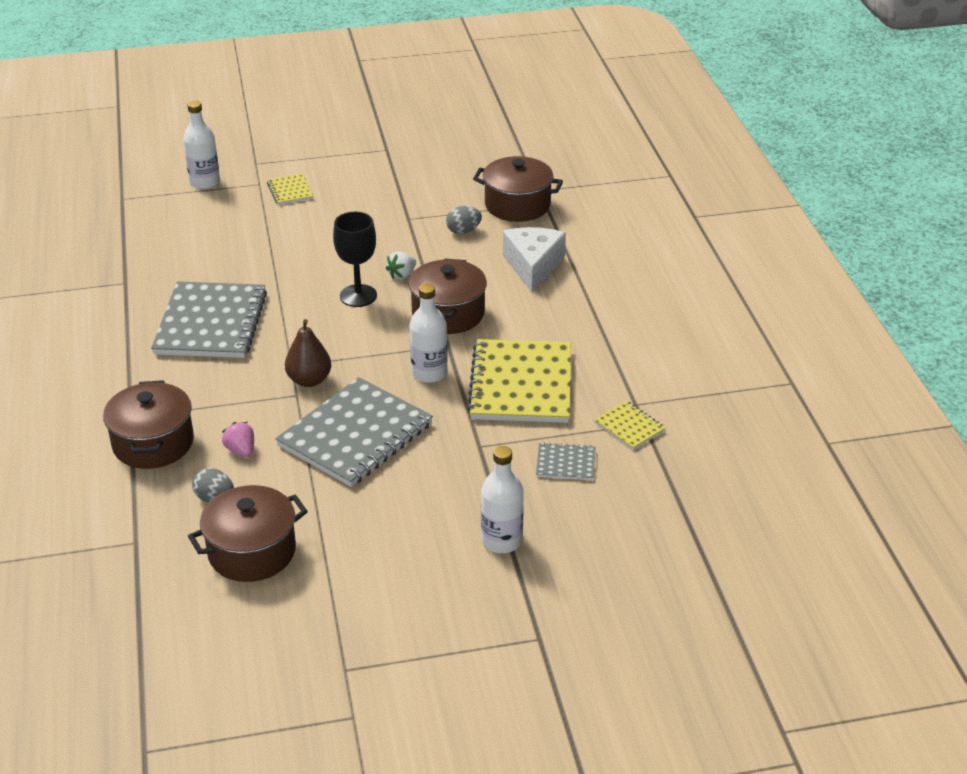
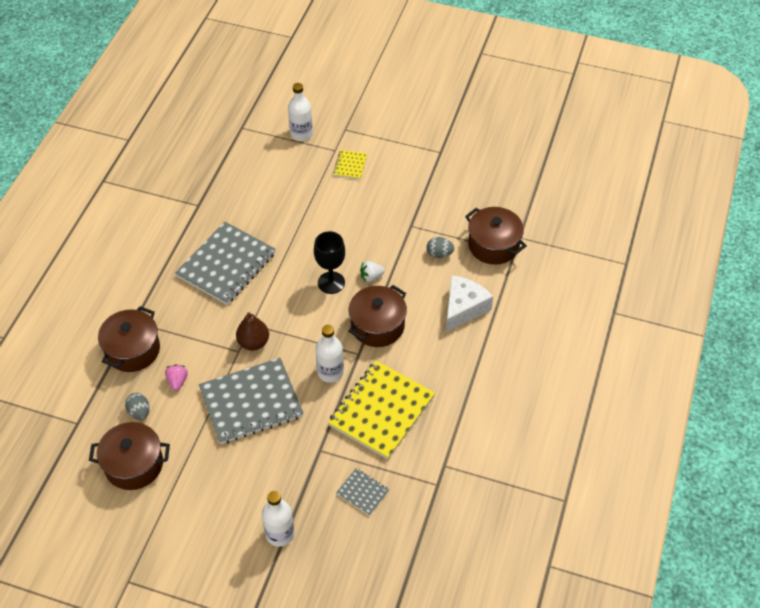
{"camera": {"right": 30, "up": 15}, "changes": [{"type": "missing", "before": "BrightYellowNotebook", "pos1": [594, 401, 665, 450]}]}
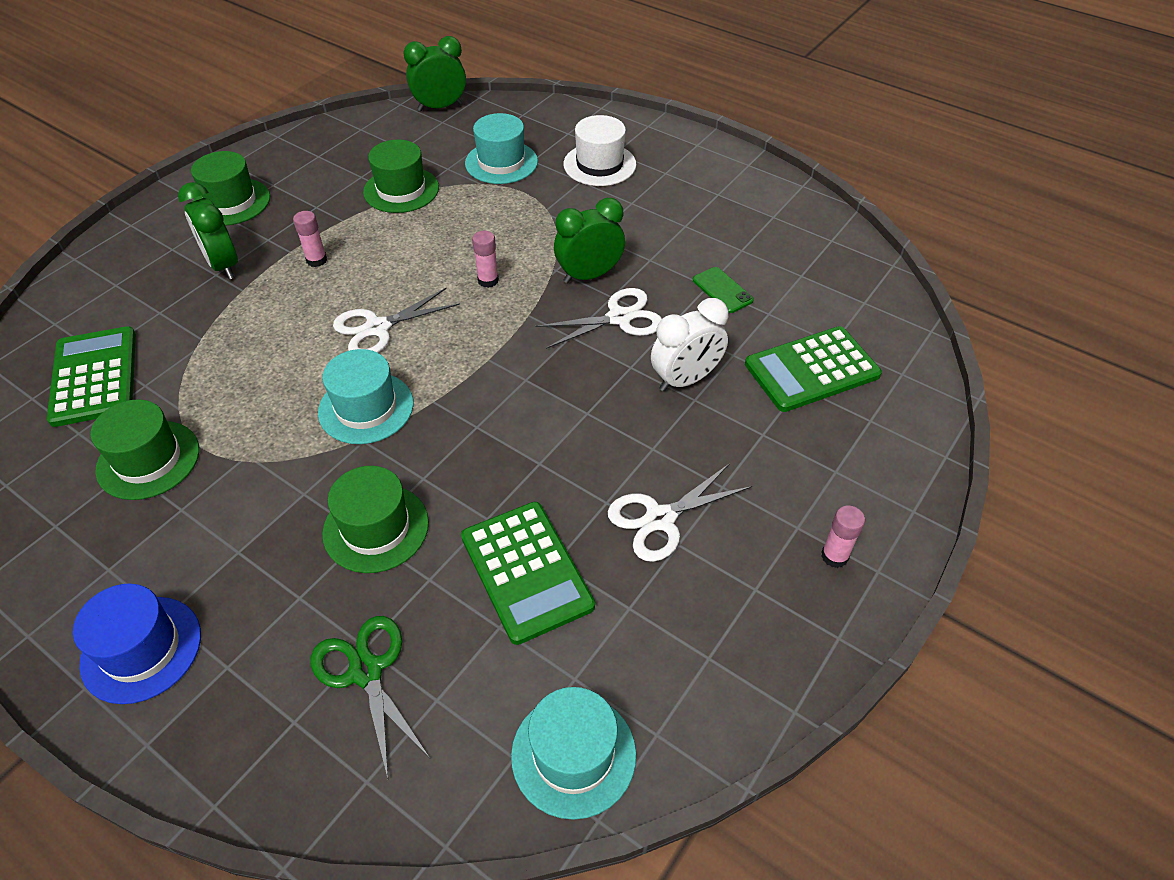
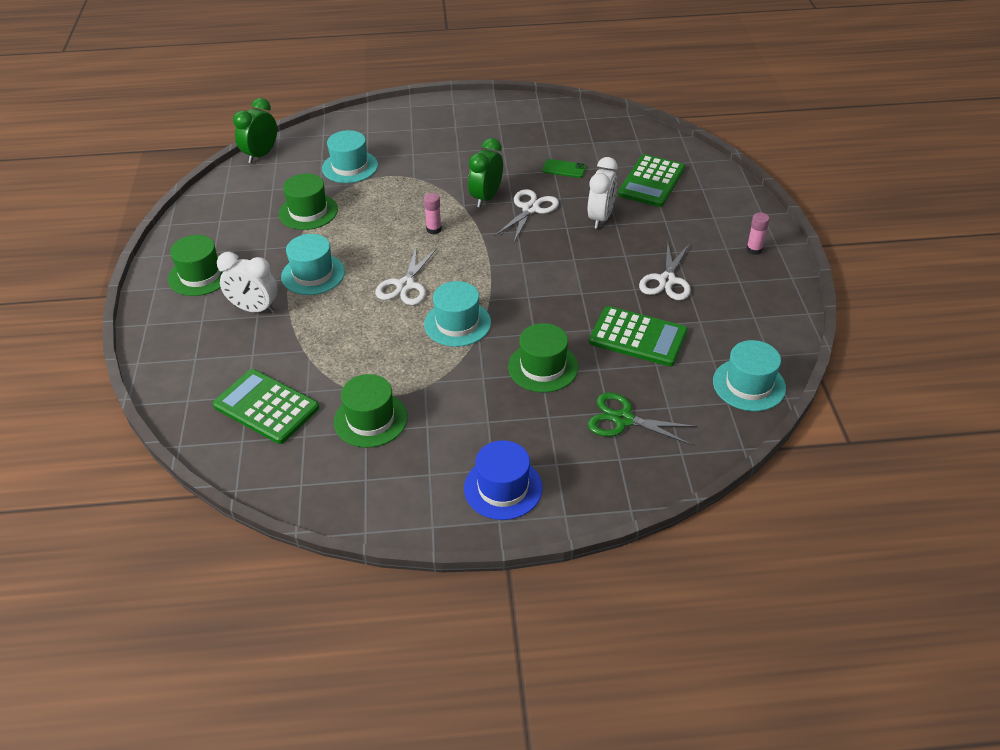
{"camera": {"right": -40, "up": -5}, "changes": [{"type": "missing", "before": "SnowWhiteHat", "pos1": [564, 115, 636, 186]}, {"type": "exchanged", "before": "PinkStickOfGlue", "after": "AquaHat", "pos1": [293, 211, 327, 267], "pos2": [281, 234, 345, 295]}, {"type": "colour", "before": "GreenClock", "after": "SnowWhiteClock", "pos1": [178, 182, 238, 279], "pos2": [217, 252, 277, 313]}]}
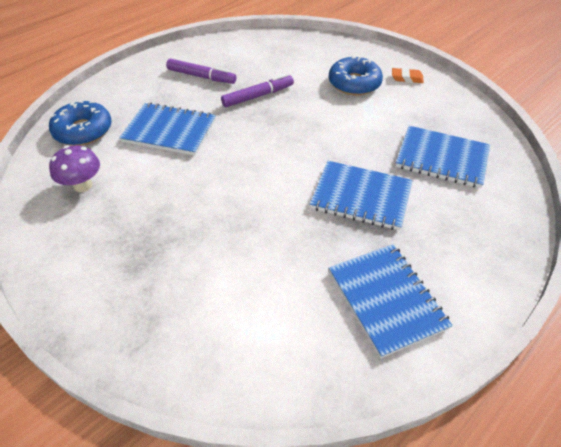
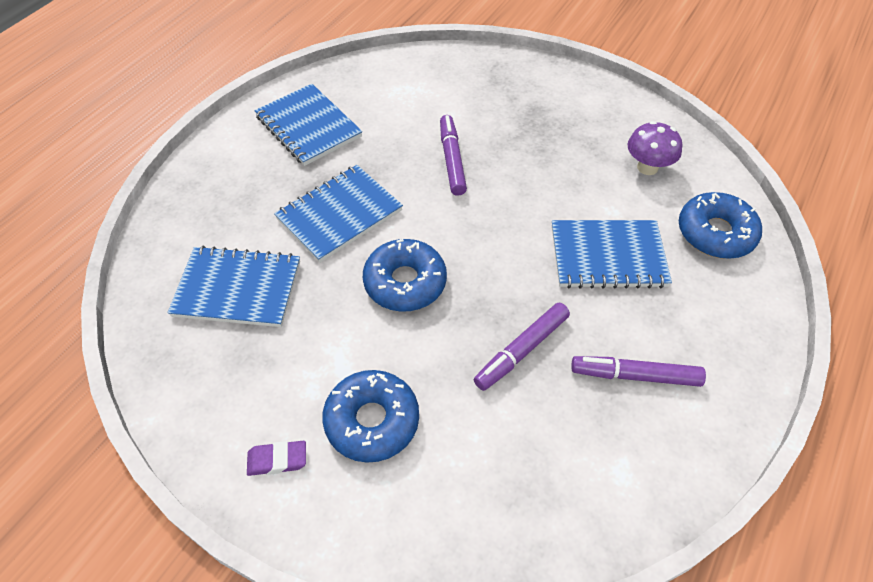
{"camera": {"right": 165, "up": 5}, "changes": [{"type": "appeared", "after": "RoyalBlueDonut", "pos2": [363, 239, 447, 312]}, {"type": "appeared", "after": "PurpleMarkerPen", "pos2": [440, 115, 467, 196]}, {"type": "colour", "before": "BrightOrangeEraser", "after": "PurpleEraser", "pos1": [392, 68, 424, 83], "pos2": [247, 441, 306, 476]}, {"type": "spun", "before": "RoyalBlueNotebook", "pos1": [310, 161, 413, 230], "pos2": [274, 165, 403, 262], "turn": -45}]}
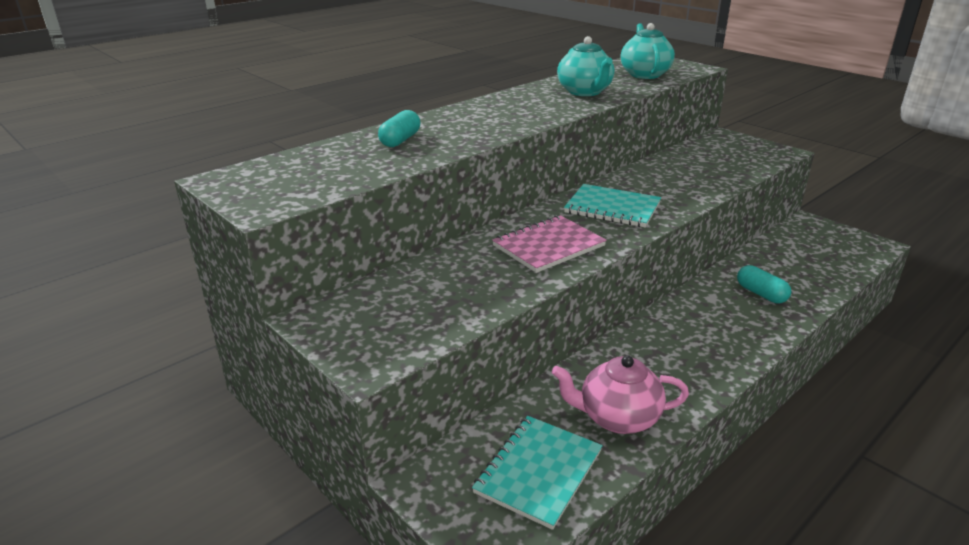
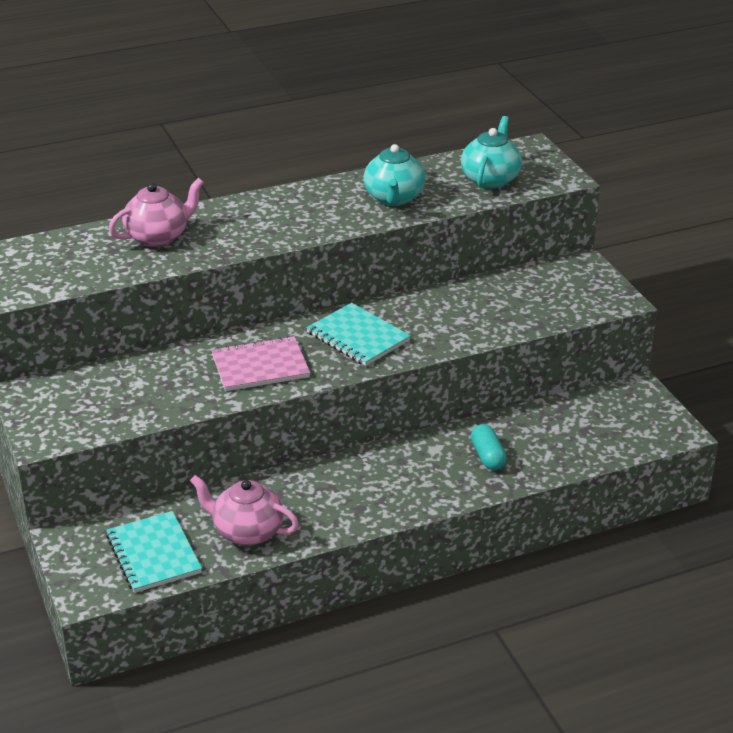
{"camera": {"right": 20, "up": 5}, "changes": [{"type": "exchanged", "before": "AquaPillShape", "after": "PinkChinaTeapot", "pos1": [378, 110, 420, 147], "pos2": [109, 178, 204, 247]}, {"type": "spun", "before": "AquaNotebook", "pos1": [472, 416, 603, 530], "pos2": [106, 511, 202, 593], "turn": -75}]}
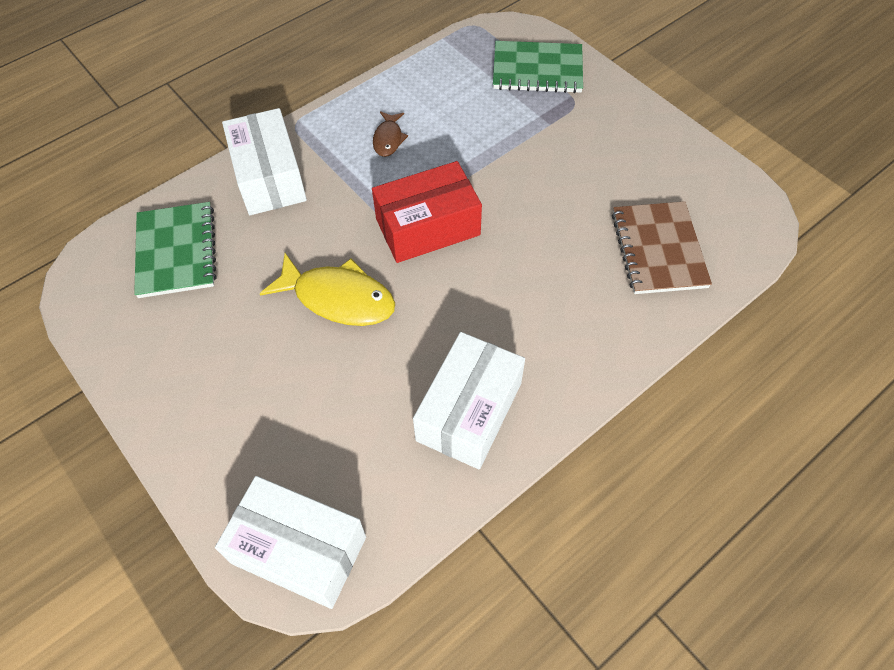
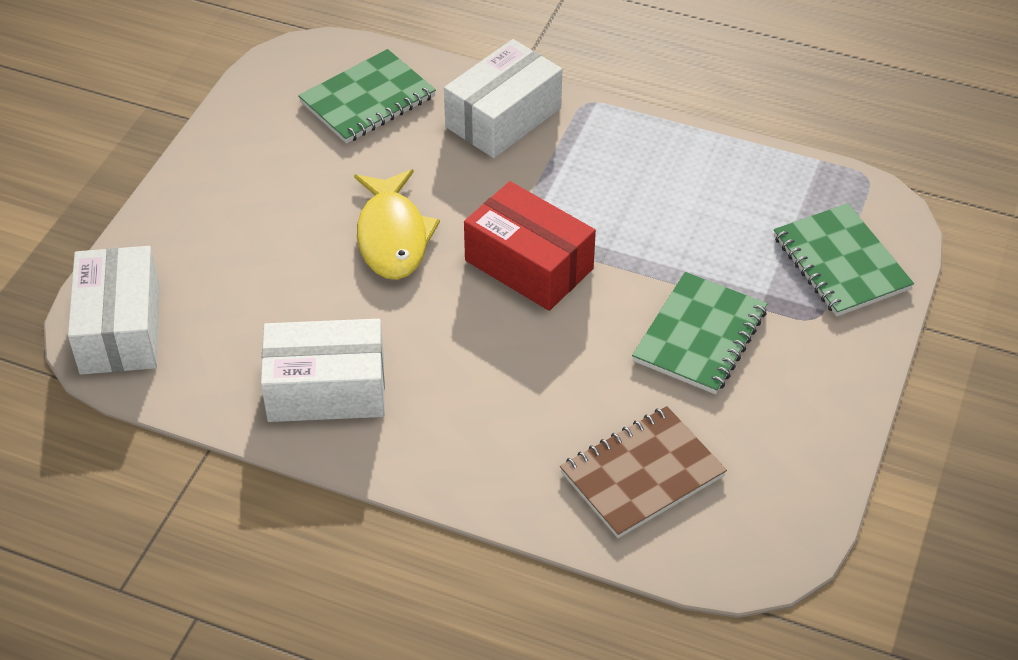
{"camera": {"right": 60, "up": -10}, "changes": [{"type": "missing", "before": "DarkBrownToyFish", "pos1": [373, 111, 408, 157]}, {"type": "appeared", "after": "GreenNotebook", "pos2": [632, 272, 767, 394]}]}
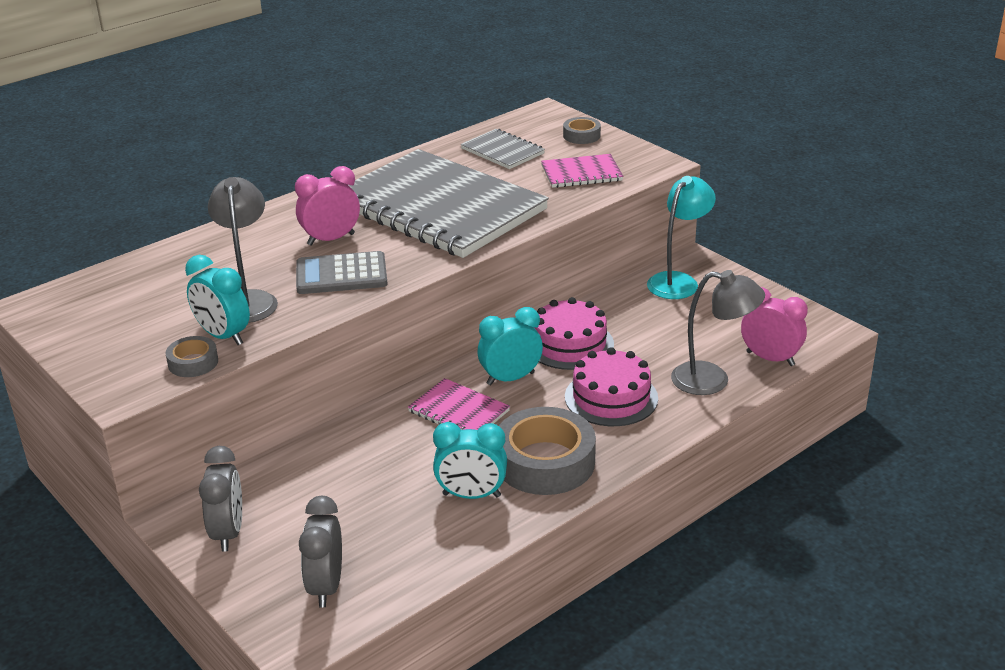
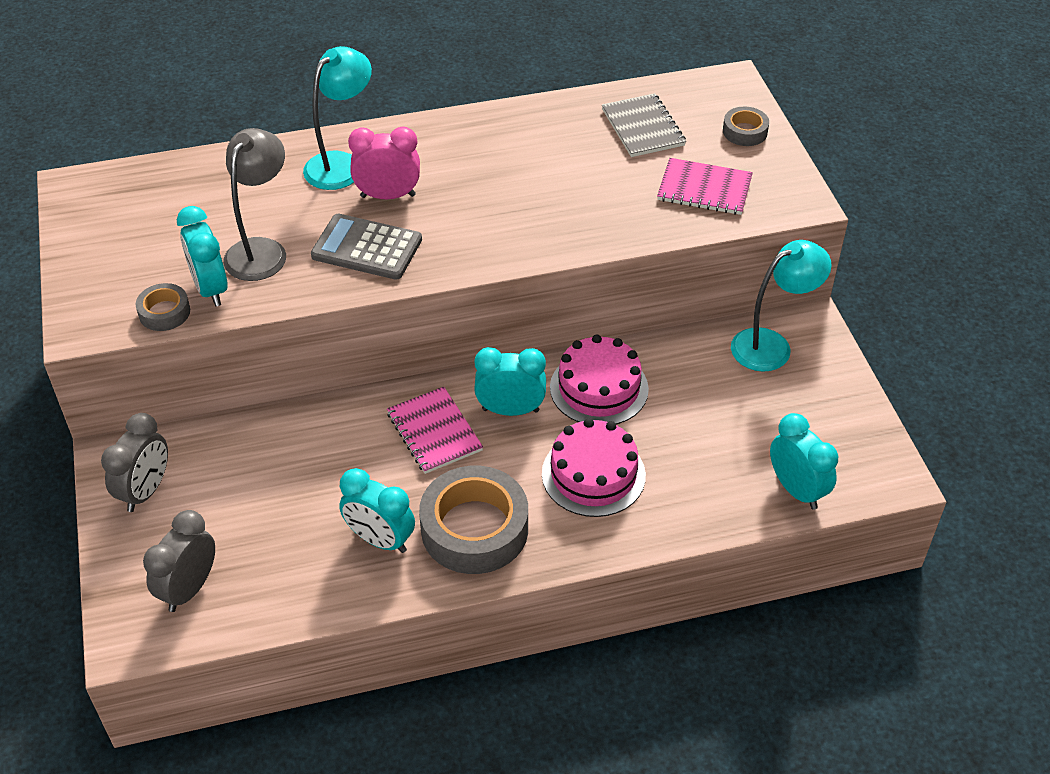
{"camera": {"right": 25, "up": 15}, "changes": [{"type": "missing", "before": "AshGreyNotebook", "pos1": [349, 149, 549, 258]}, {"type": "missing", "before": "AshGreyDeskLamp", "pos1": [671, 270, 765, 395]}, {"type": "appeared", "after": "AquaDeskLamp", "pos2": [303, 46, 372, 190]}, {"type": "colour", "before": "PinkClock", "after": "AquaClock", "pos1": [741, 287, 808, 366], "pos2": [770, 413, 838, 510]}]}
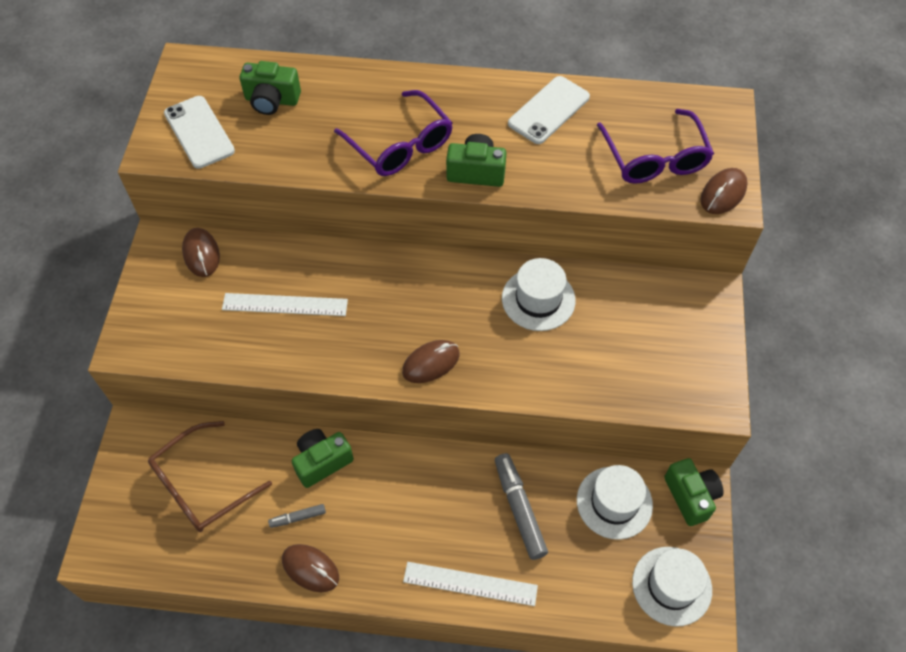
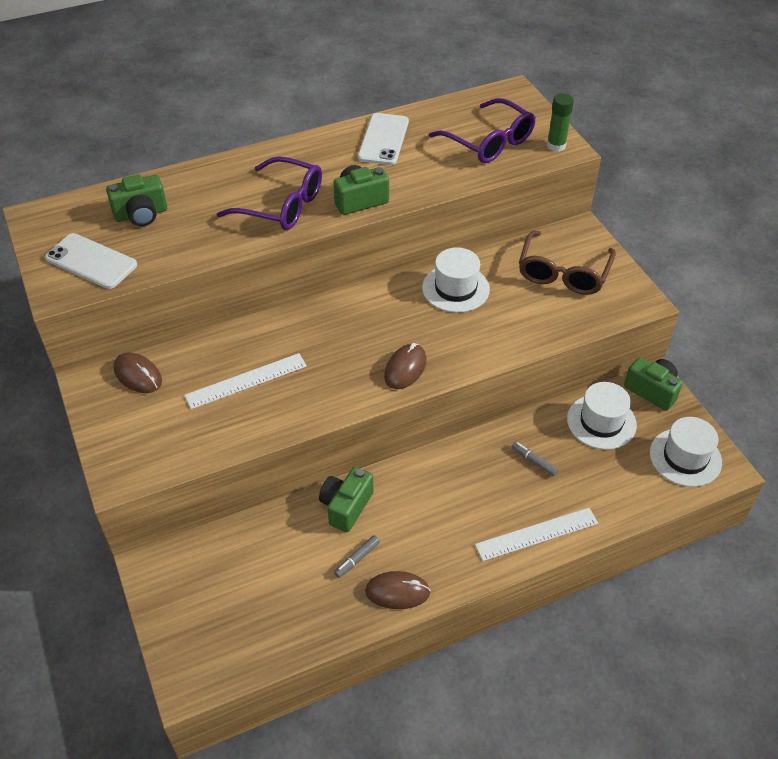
{"camera": {"right": -30, "up": -10}, "changes": [{"type": "relocated", "before": "DarkBrownSpectacles", "pos1": [148, 421, 272, 532], "pos2": [519, 231, 616, 295]}, {"type": "exchanged", "before": "DarkBrownPcMouse", "after": "GreenStickOfGlue", "pos1": [701, 168, 748, 214], "pos2": [547, 93, 574, 152]}, {"type": "size", "before": "AshGreyMarkerPen", "pos1": [495, 453, 548, 560], "pos2": [512, 441, 559, 477], "scale": 0.52}]}
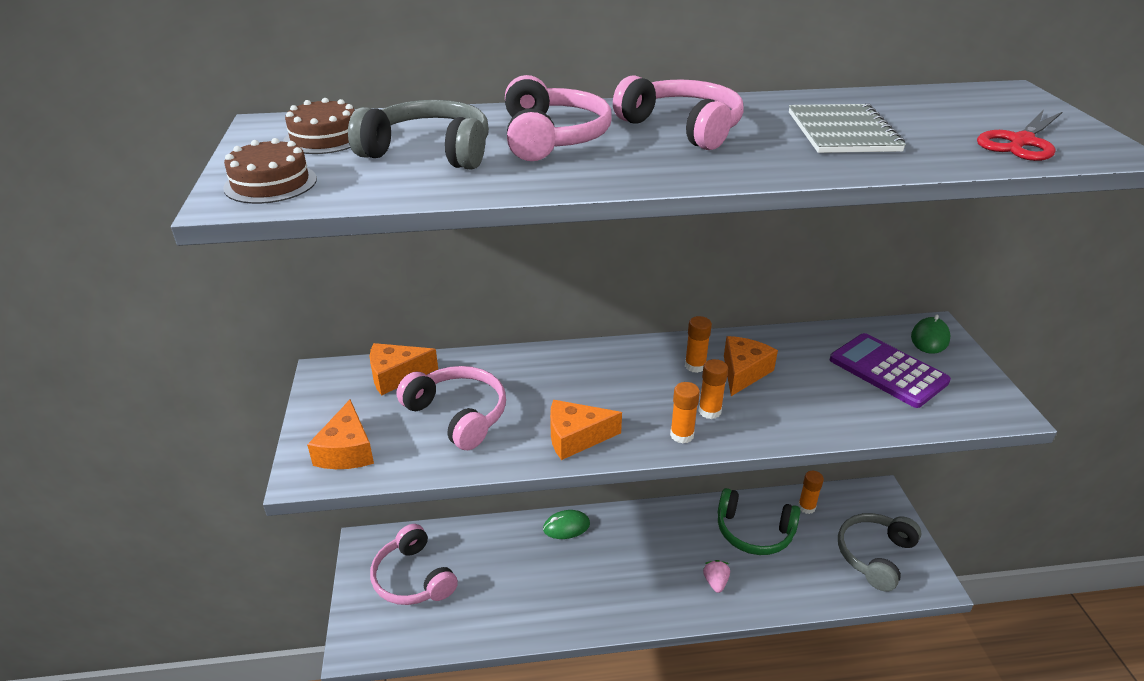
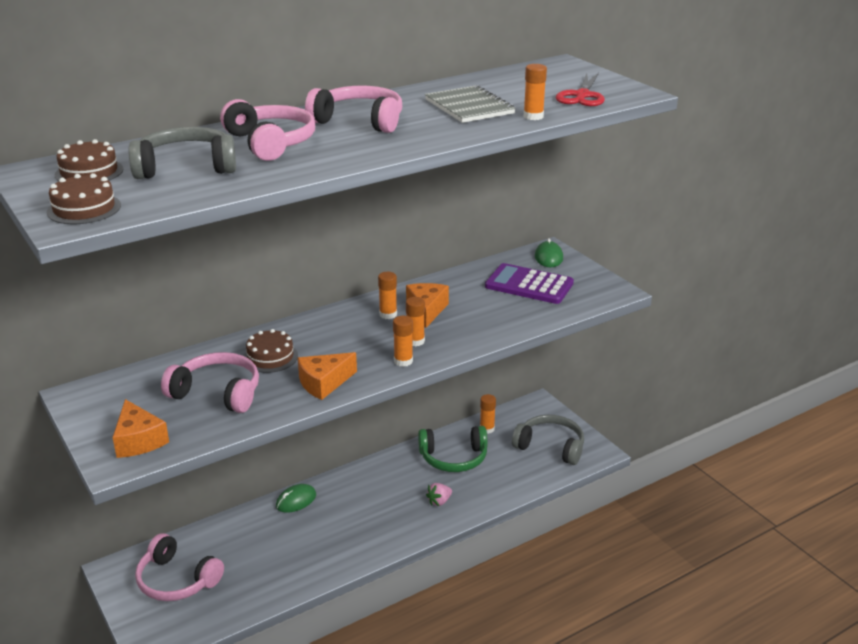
{"camera": {"right": -25, "up": -5}, "changes": [{"type": "missing", "before": "BrightOrangeCheese", "pos1": [370, 343, 438, 395]}, {"type": "appeared", "after": "DarkBrownLayerCake", "pos2": [244, 329, 298, 373]}, {"type": "appeared", "after": "BrightOrangeStickOfGlue", "pos2": [524, 64, 547, 120]}, {"type": "spun", "before": "PinkBerry", "pos1": [703, 560, 730, 593], "pos2": [426, 483, 452, 506], "turn": -105}, {"type": "spun", "before": "AshGreyHeadphones", "pos1": [838, 513, 921, 592], "pos2": [512, 415, 584, 465], "turn": 105}]}
